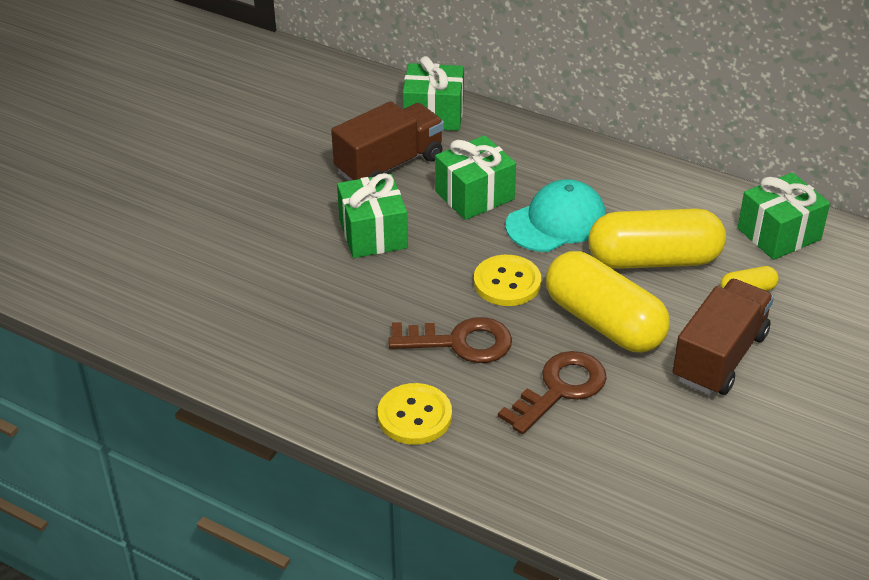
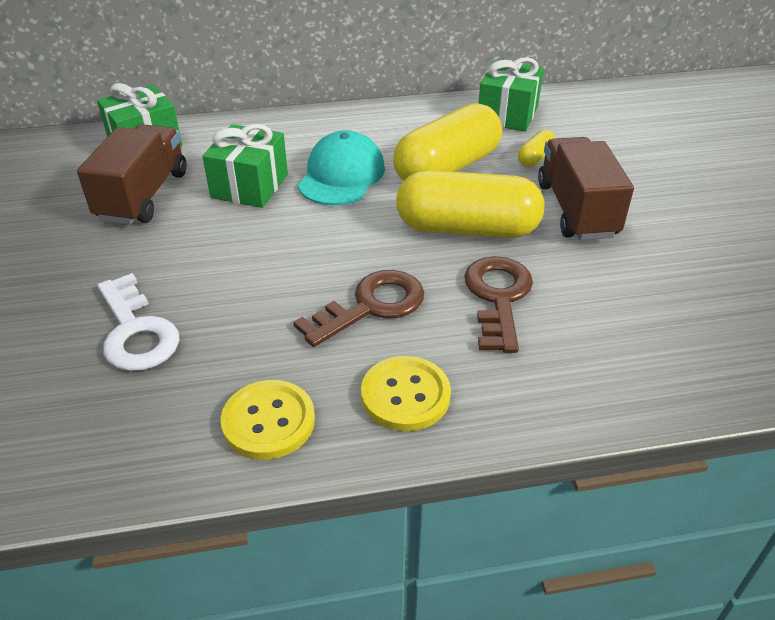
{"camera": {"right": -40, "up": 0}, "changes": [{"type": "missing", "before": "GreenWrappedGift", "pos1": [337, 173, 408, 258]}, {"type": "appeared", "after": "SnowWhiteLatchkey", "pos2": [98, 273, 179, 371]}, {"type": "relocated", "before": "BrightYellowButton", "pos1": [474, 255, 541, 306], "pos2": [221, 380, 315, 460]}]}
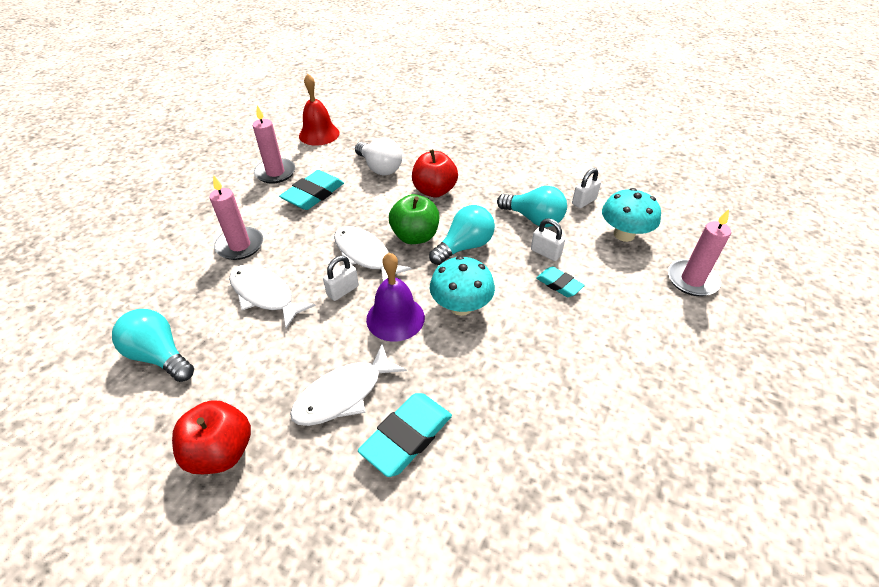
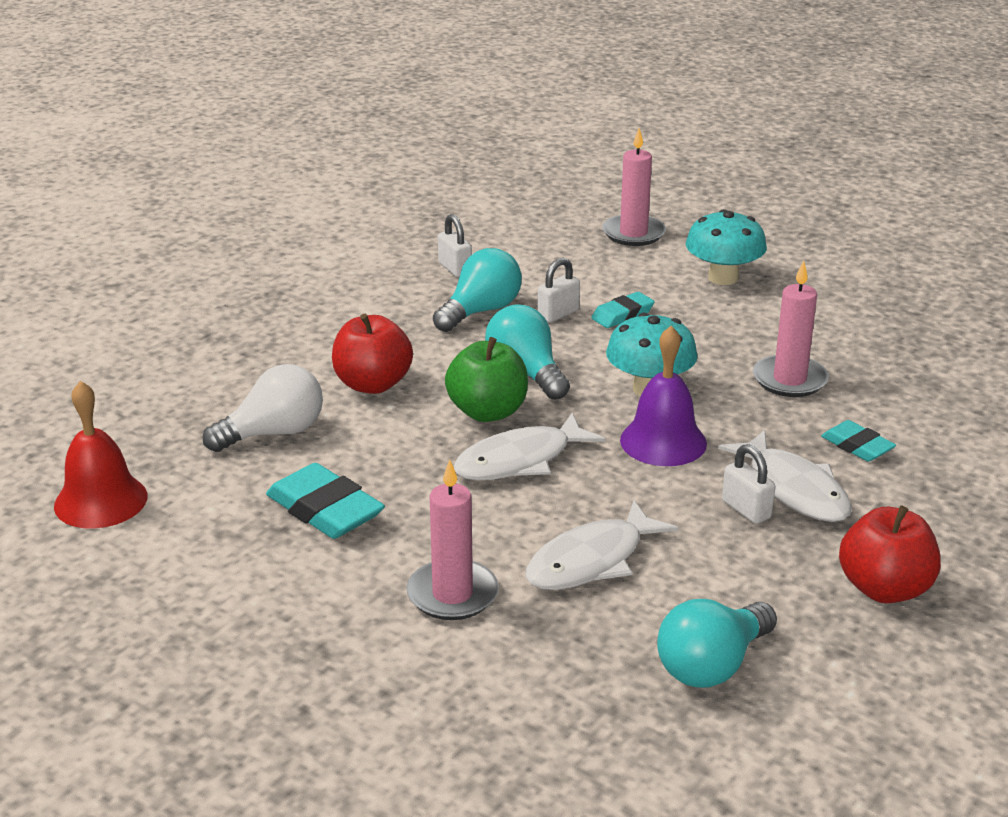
{"camera": {"right": -80, "up": -15}, "changes": [{"type": "relocated", "before": "PinkWaxCandle", "pos1": [253, 105, 296, 184], "pos2": [753, 261, 829, 397]}, {"type": "relocated", "before": "SnowWhiteSmallLock", "pos1": [323, 256, 359, 301], "pos2": [722, 444, 775, 524]}, {"type": "relocated", "before": "AquaMushroom", "pos1": [602, 188, 661, 242], "pos2": [686, 209, 767, 285]}, {"type": "size", "before": "AquaEraser", "pos1": [358, 393, 452, 477], "pos2": [821, 420, 896, 462], "scale": 0.6}]}
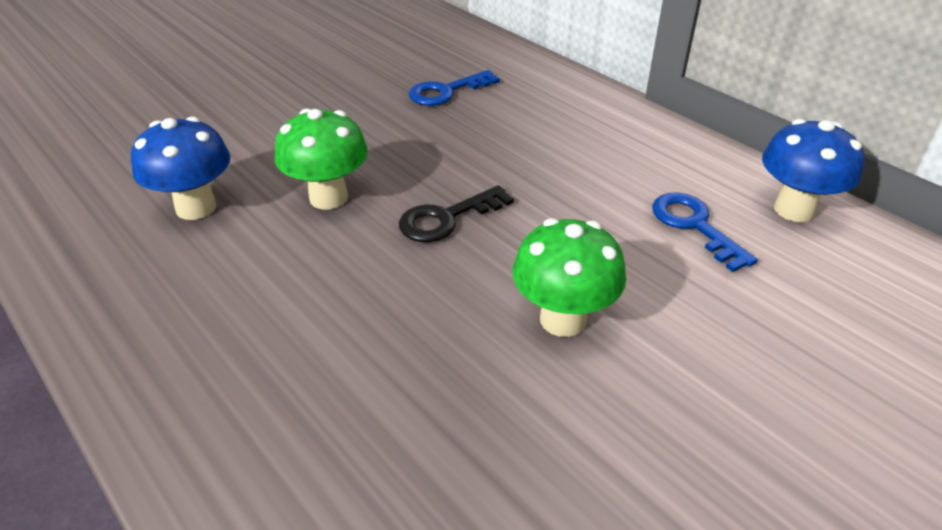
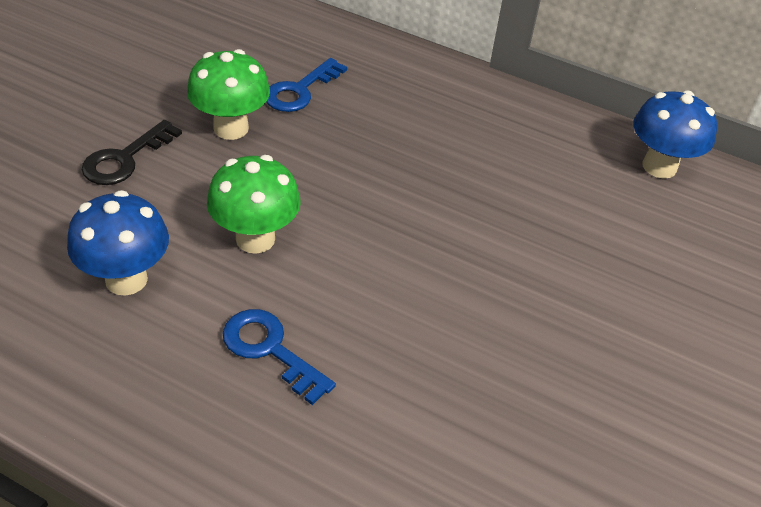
{"camera": {"right": -25, "up": 5}, "changes": [{"type": "relocated", "before": "EbonyLatchkey", "pos1": [399, 185, 514, 242], "pos2": [82, 120, 182, 185]}, {"type": "relocated", "before": "GreenMushroom", "pos1": [513, 218, 626, 337], "pos2": [187, 49, 270, 140]}, {"type": "relocated", "before": "RoyalBlueLatchkey", "pos1": [652, 193, 758, 272], "pos2": [223, 309, 336, 405]}]}
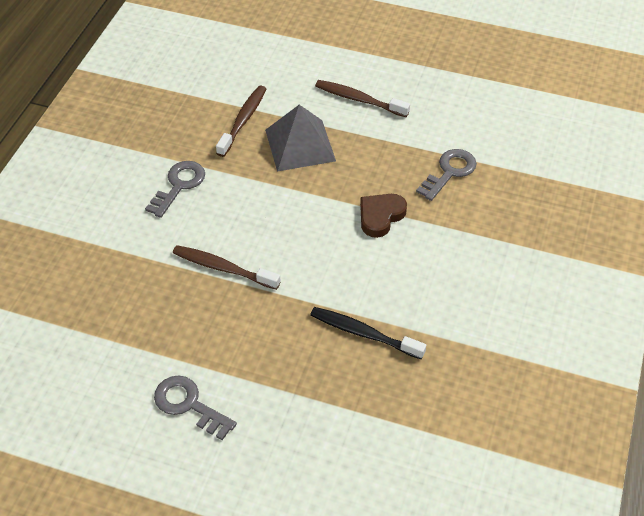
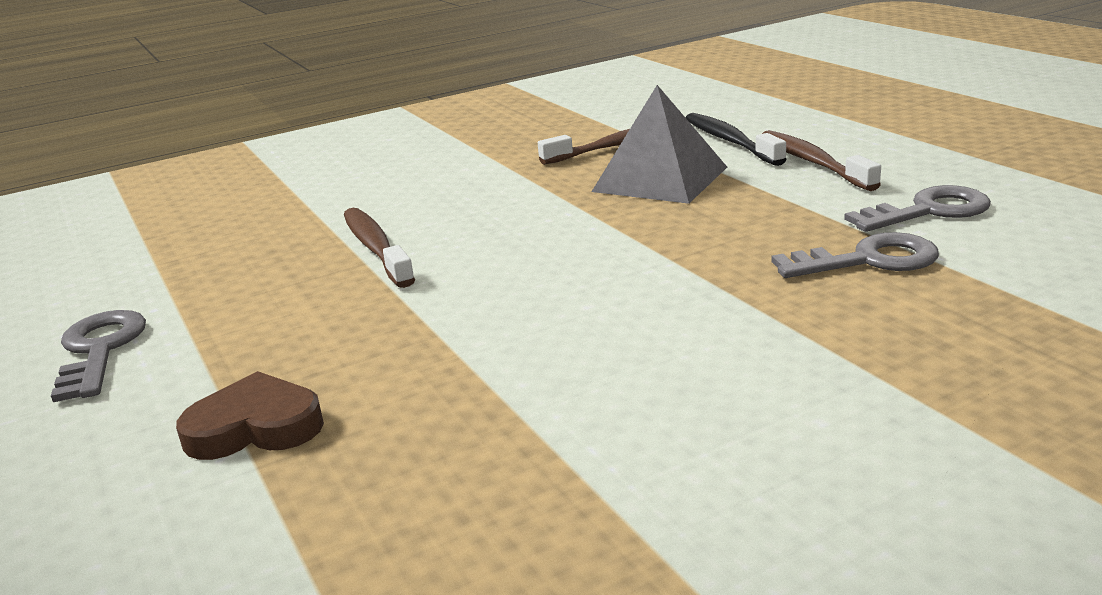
{"camera": {"right": 45, "up": -25}, "changes": [{"type": "relocated", "before": "AshGreyLatchkey", "pos1": [145, 161, 205, 218], "pos2": [844, 185, 991, 232]}, {"type": "relocated", "before": "EbonyToothBrush", "pos1": [310, 307, 426, 359], "pos2": [686, 113, 787, 166]}, {"type": "relocated", "before": "DarkBrownHeart", "pos1": [360, 194, 407, 238], "pos2": [176, 371, 324, 460]}]}
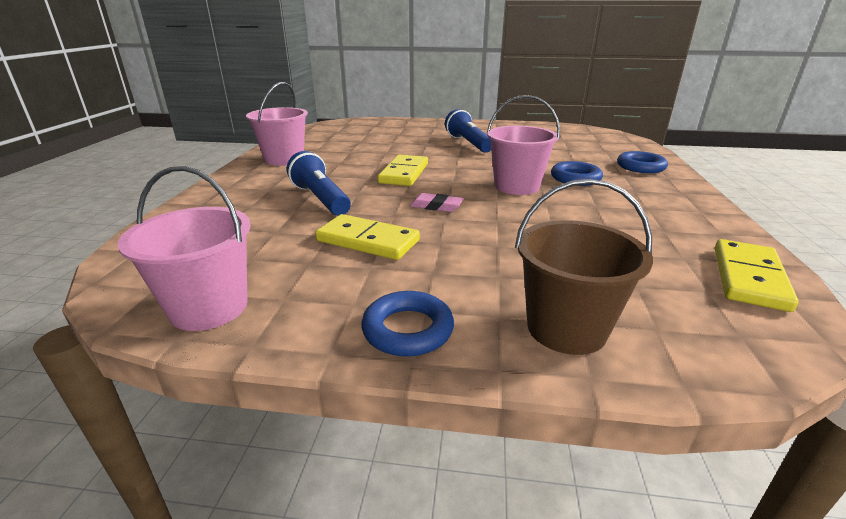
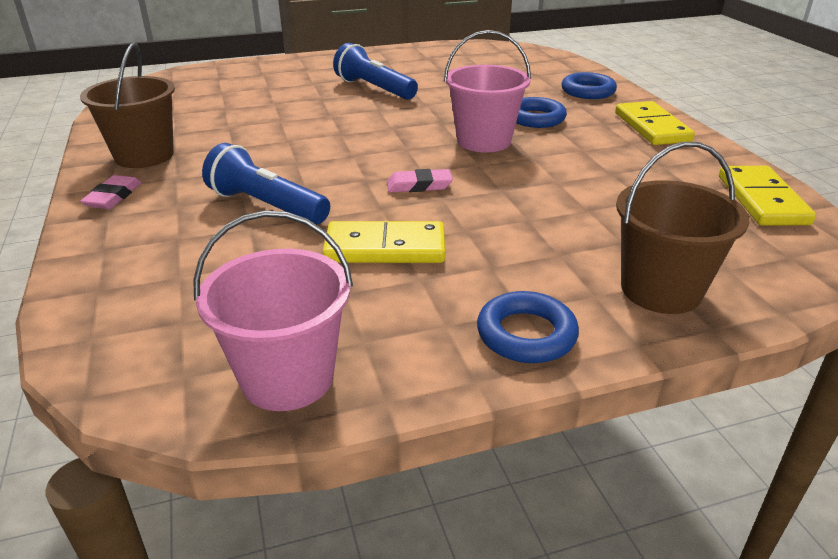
{"camera": {"right": -25, "up": 5}, "changes": [{"type": "appeared", "after": "PinkEraser", "pos2": [80, 175, 142, 209]}, {"type": "relocated", "before": "BrightYellowDomino", "pos1": [378, 155, 428, 186], "pos2": [615, 101, 695, 145]}, {"type": "colour", "before": "PinkSandBucket", "after": "DarkBrownSandBucket", "pos1": [246, 82, 308, 166], "pos2": [80, 42, 175, 168]}]}
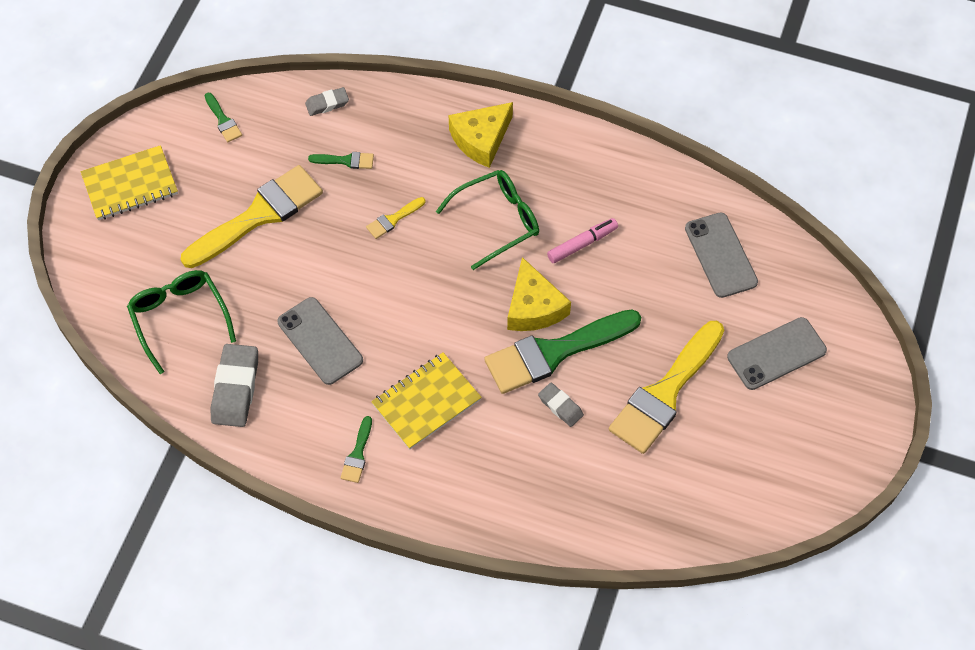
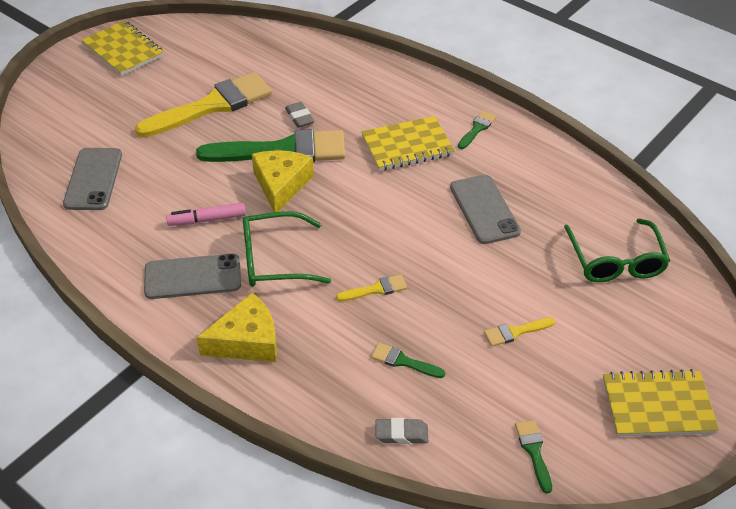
{"camera": {"right": -160, "up": -15}, "changes": [{"type": "missing", "before": "AshGreyEraser", "pos1": [211, 344, 258, 427]}, {"type": "appeared", "after": "BrightYellowNotebook", "pos2": [82, 20, 164, 76]}, {"type": "relocated", "before": "AshGreySmartphone", "pos1": [727, 317, 827, 390], "pos2": [144, 254, 241, 299]}, {"type": "size", "before": "BrightYellowPaintBrush", "pos1": [181, 165, 323, 268], "pos2": [484, 317, 555, 346], "scale": 0.42}]}
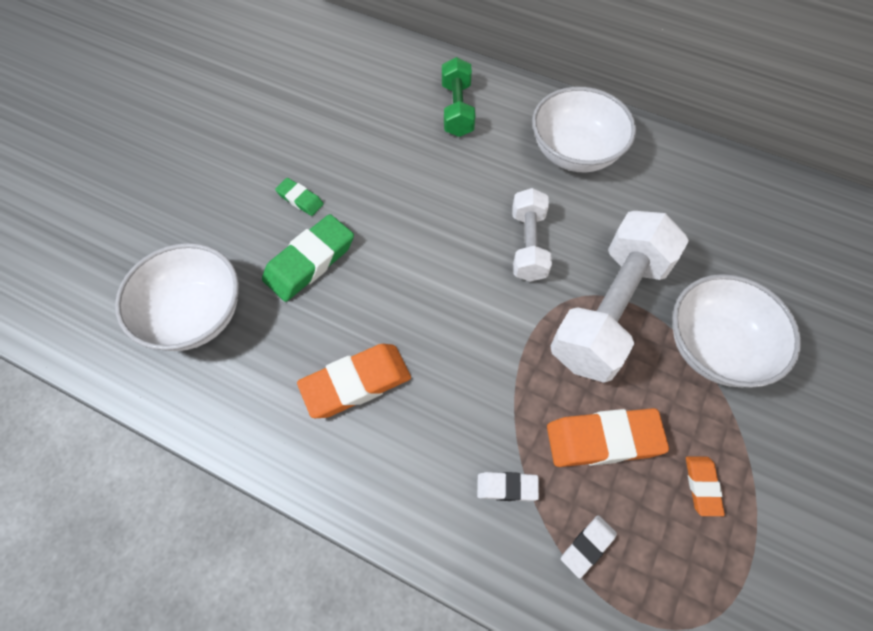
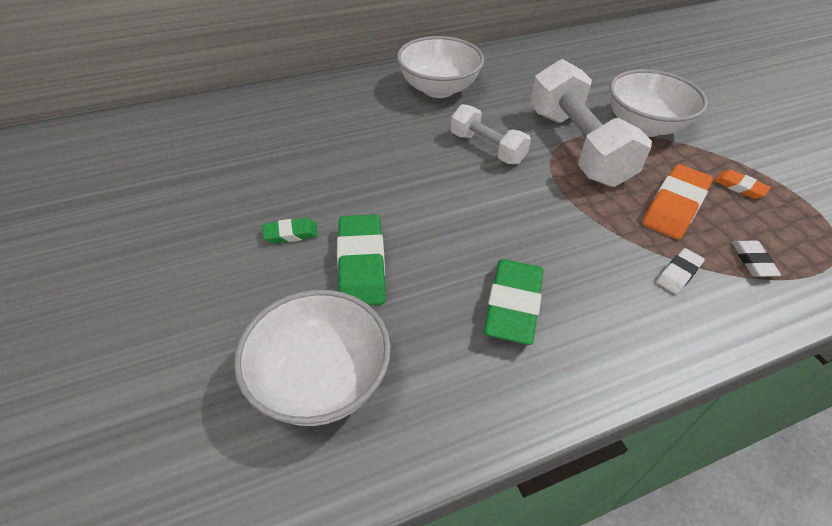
{"camera": {"right": -50, "up": -15}, "changes": [{"type": "missing", "before": "GreenFreeWeight", "pos1": [442, 57, 475, 137]}, {"type": "colour", "before": "BrightOrangeEraser", "after": "GreenEraser", "pos1": [297, 344, 411, 418], "pos2": [483, 259, 543, 345]}]}
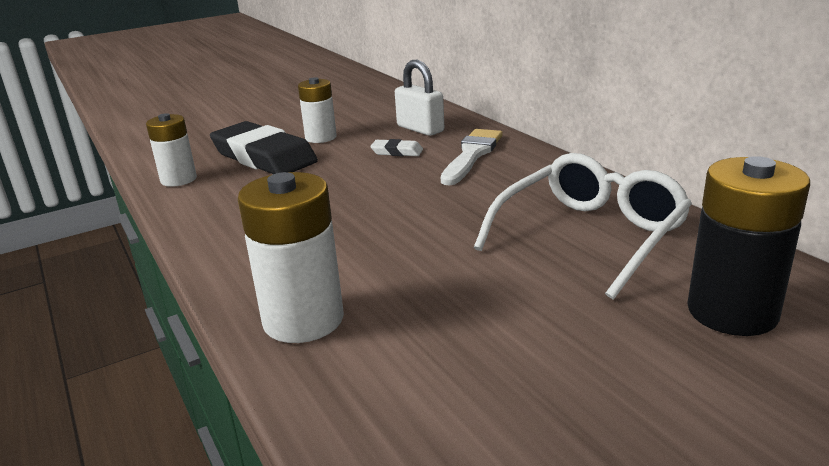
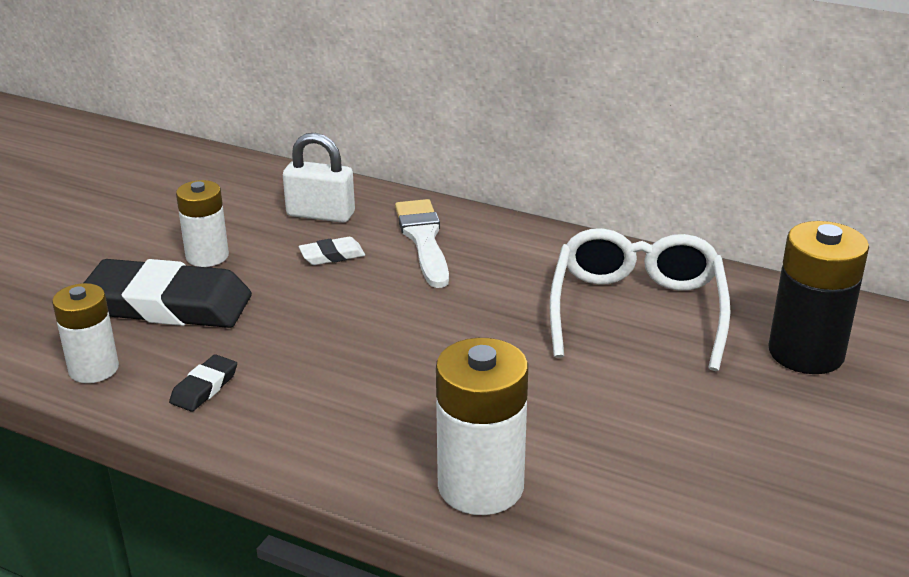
{"camera": {"right": -35, "up": 5}, "changes": [{"type": "appeared", "after": "EbonyEraser", "pos2": [169, 354, 237, 412]}]}
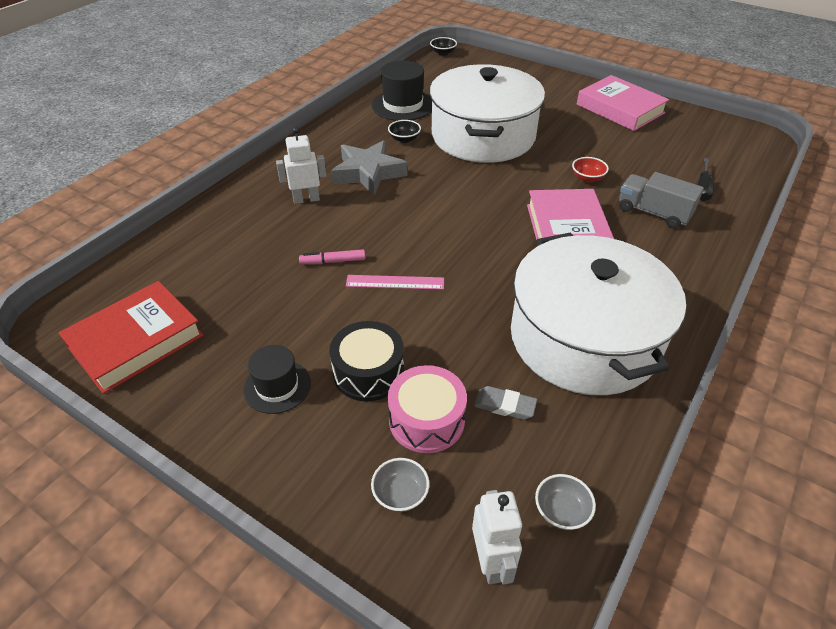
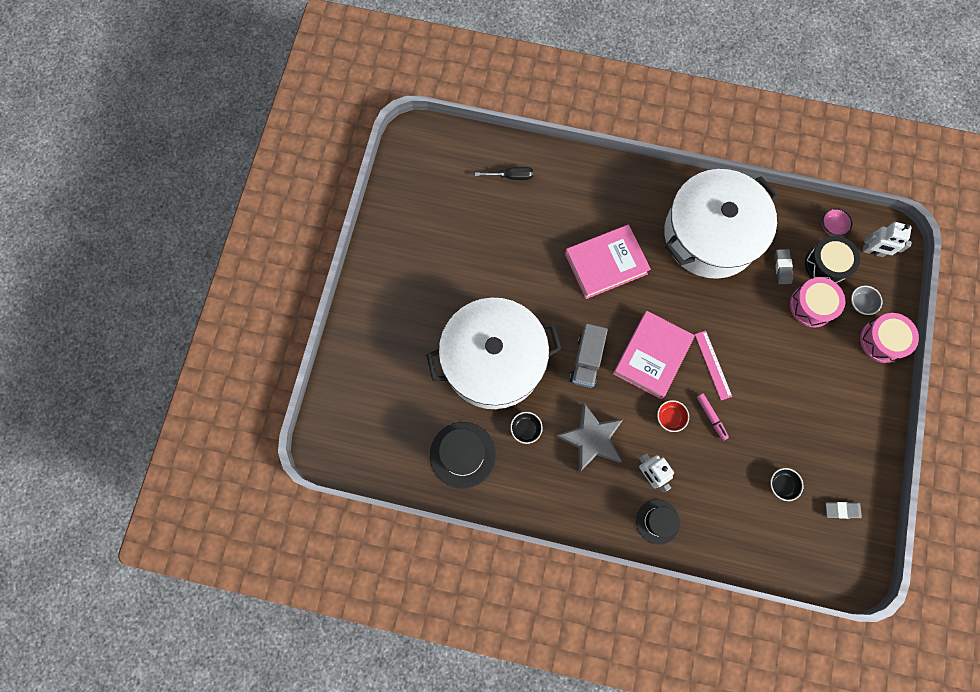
{"camera": {"right": -110, "up": 30}, "changes": [{"type": "appeared", "after": "PinkDrum", "pos2": [860, 313, 919, 363]}, {"type": "relocated", "before": "EbonyHat", "pos1": [243, 345, 311, 414], "pos2": [636, 500, 680, 545]}, {"type": "relocated", "before": "EbonyDrum", "pos1": [329, 321, 404, 402], "pos2": [805, 236, 860, 284]}, {"type": "relocated", "before": "EbonyDeepDish", "pos1": [430, 37, 457, 56], "pos2": [770, 468, 804, 501]}, {"type": "relocated", "before": "RedDeepDish", "pos1": [572, 157, 609, 182], "pos2": [657, 400, 689, 432]}, {"type": "relocated", "before": "PinkHardcover", "pos1": [577, 75, 669, 131], "pos2": [613, 311, 695, 399]}, {"type": "relocated", "before": "AshGreyTruck", "pos1": [619, 172, 704, 229], "pos2": [570, 324, 608, 388]}, {"type": "exchanged", "before": "RedHardcover", "after": "AshGreyEraser", "pos1": [59, 281, 203, 394], "pos2": [825, 502, 862, 519]}, {"type": "colour", "before": "AshGreyDeepDish", "after": "PinkDeepDish", "pos1": [535, 474, 596, 530], "pos2": [822, 208, 853, 236]}, {"type": "spun", "before": "SnowWhiteRobotFigure", "pos1": [472, 490, 522, 584], "pos2": [863, 222, 912, 257], "turn": -135}]}
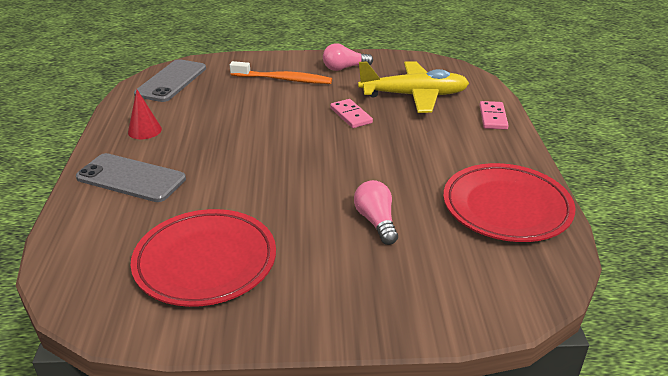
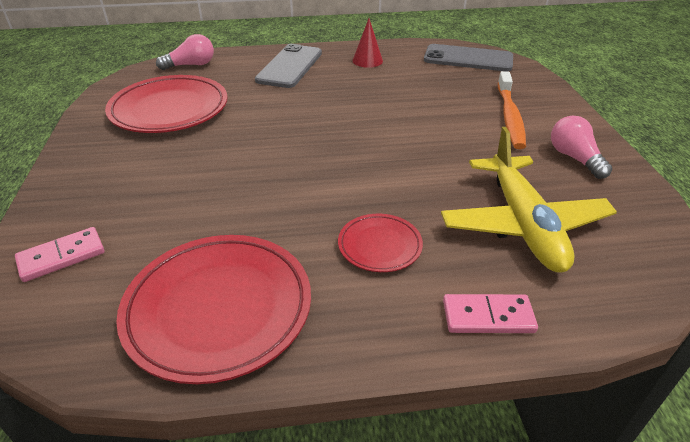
{"camera": {"right": 85, "up": 5}, "changes": [{"type": "appeared", "after": "RedPlate", "pos2": [338, 214, 423, 272]}, {"type": "relocated", "before": "PinkDomino", "pos1": [330, 99, 373, 128], "pos2": [15, 227, 105, 282]}, {"type": "relocated", "before": "PinkLightBulb", "pos1": [354, 180, 398, 245], "pos2": [156, 34, 214, 70]}]}
